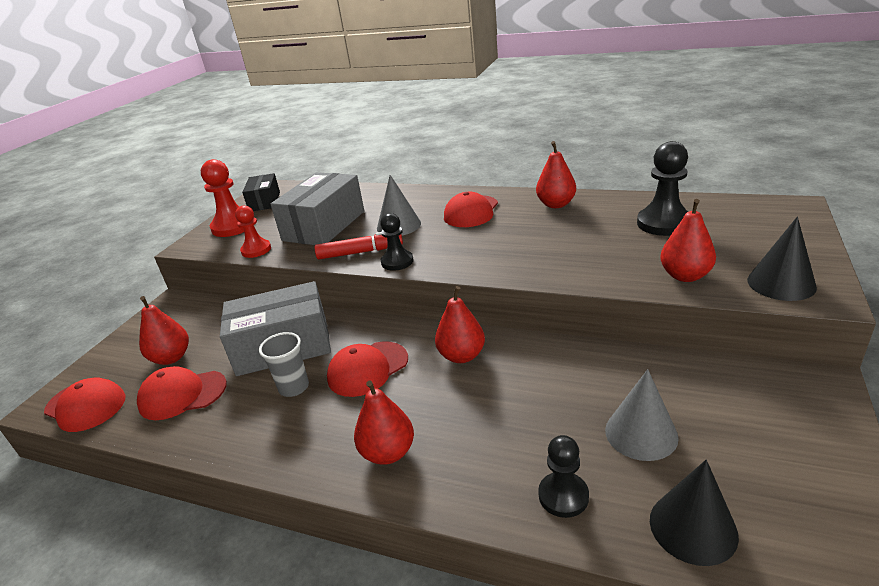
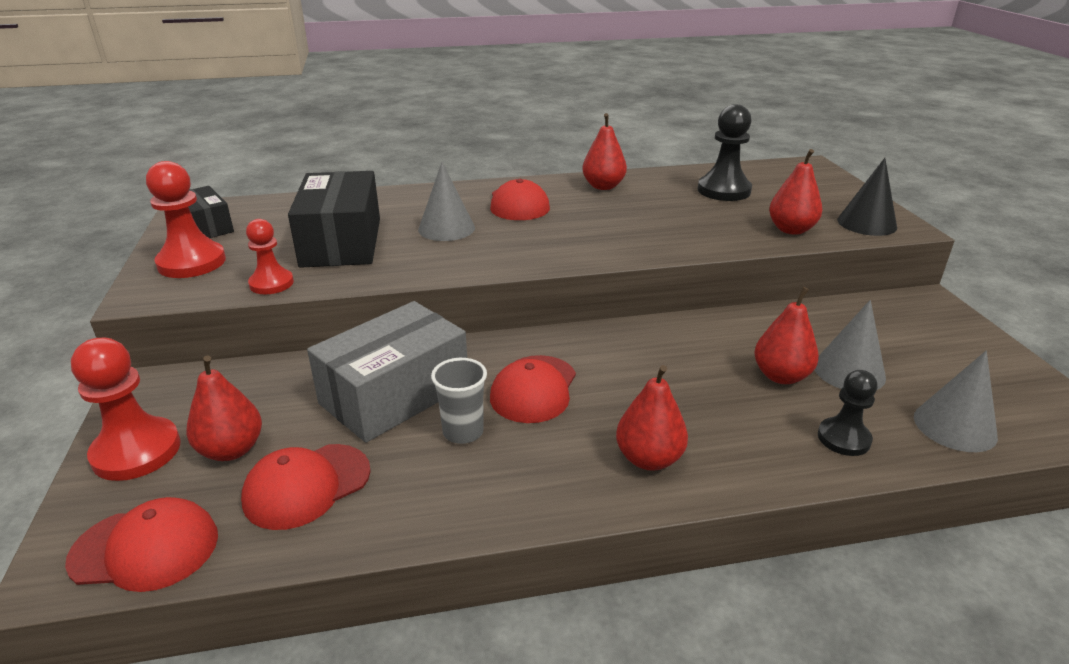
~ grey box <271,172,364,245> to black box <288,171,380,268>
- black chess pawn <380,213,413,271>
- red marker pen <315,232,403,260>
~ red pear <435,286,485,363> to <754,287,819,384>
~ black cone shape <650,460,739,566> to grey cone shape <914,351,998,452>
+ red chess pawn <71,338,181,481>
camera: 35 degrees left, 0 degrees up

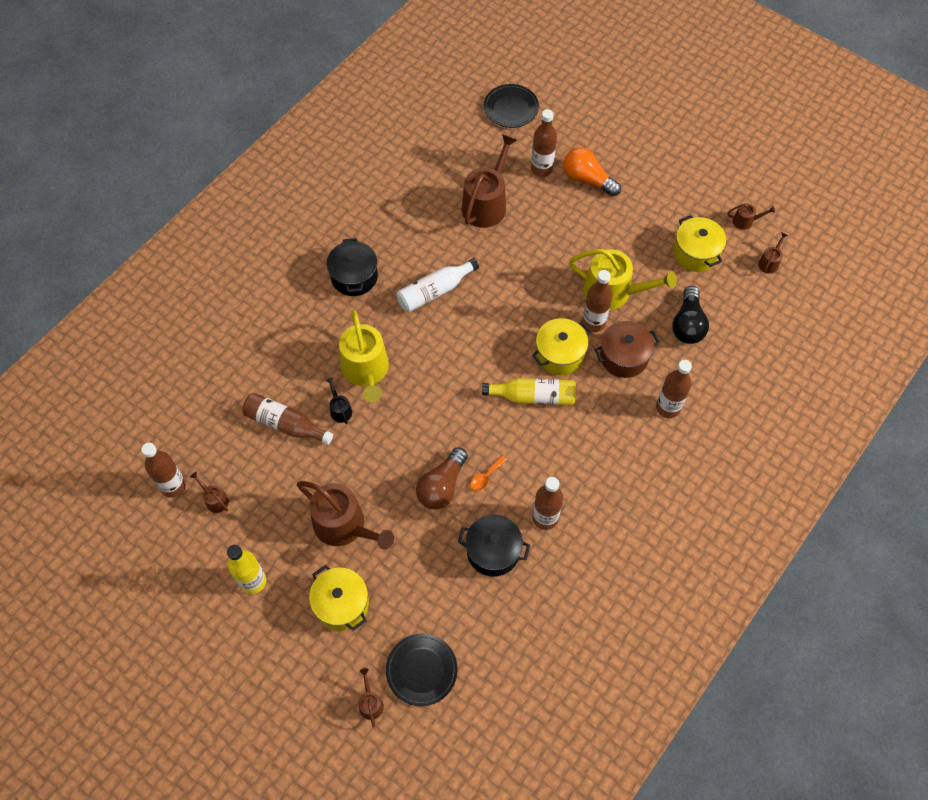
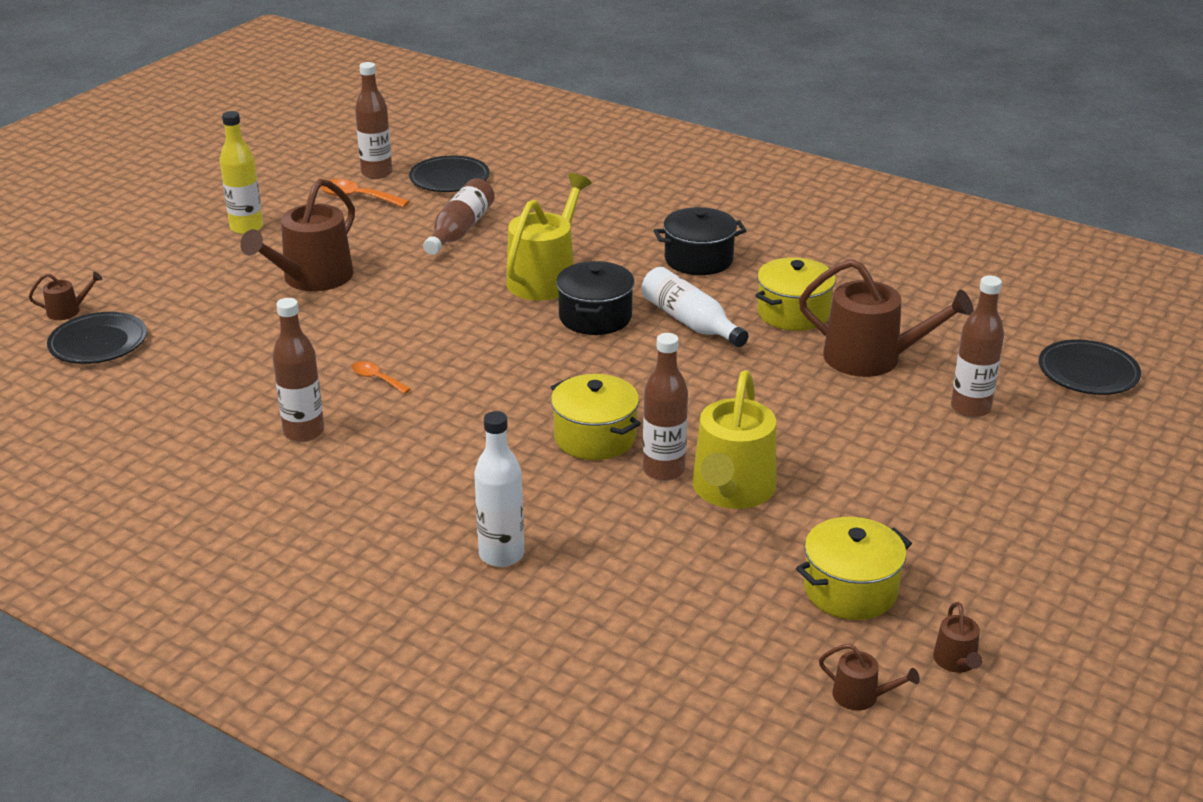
- orange light bulb <563,147,621,196>
- black light bulb <672,286,709,344>
~ bright yellow watering can <339,310,389,402> = <506,173,592,301> 135 degrees clockwise
- brown pot <594,321,660,378>
~ brown drink bottle <656,360,692,418> to pure white drink bottle <474,411,524,567>
- black watering can <326,378,352,424>
- bright yellow drink bottle <482,378,576,405>
- brown light bulb <416,447,468,509>
~ brown watering can <190,472,229,513> to orange teaspoon <320,179,409,208>
~ black pot <458,515,530,577> to <556,261,635,335>
~ bright yellow pot <309,565,369,631> to <755,257,836,331>
+ black dinner plate <409,156,490,192>
camera: 85 degrees right, 30 degrees down

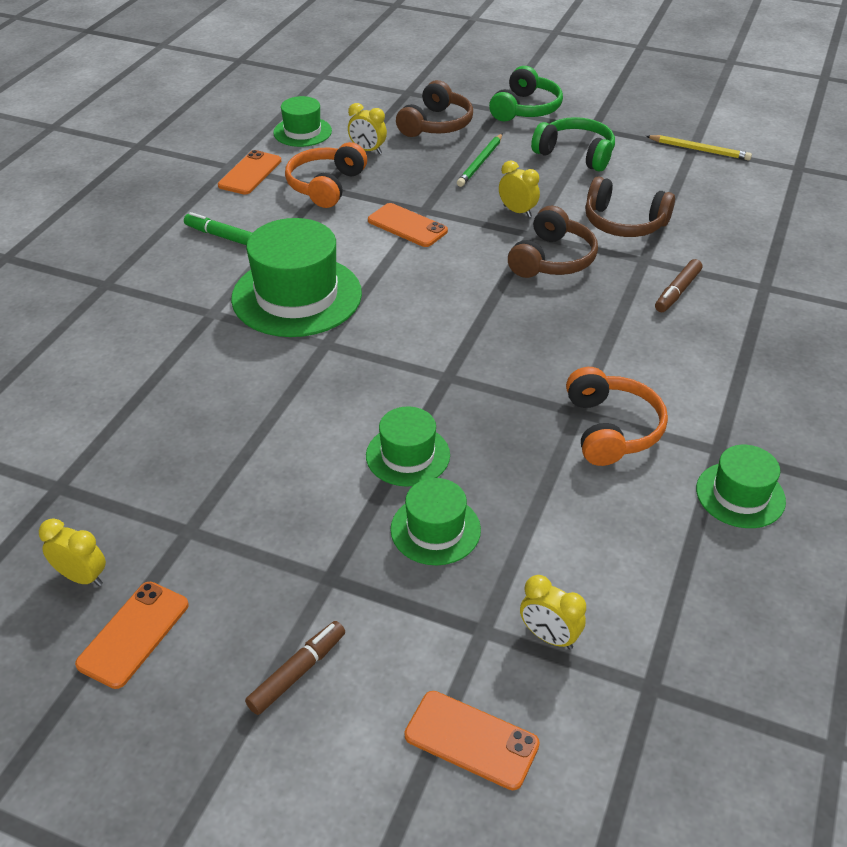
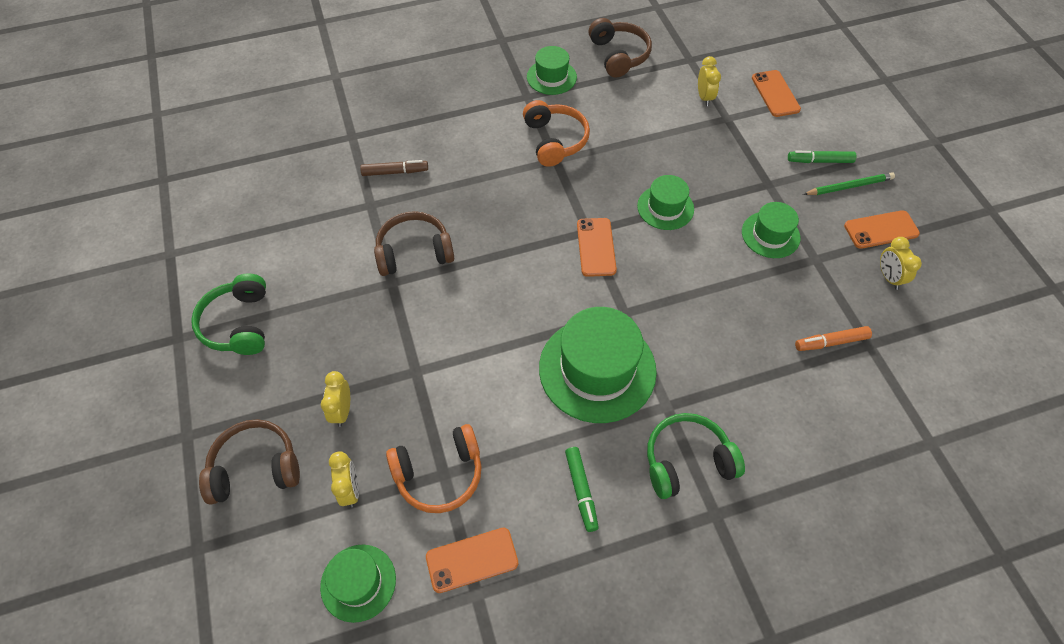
~ green headset <489,66,563,121> to <647,413,745,499>
~ green lead pencil <457,133,503,187> to <803,172,895,195>
- bright yellow lead pencil <646,135,752,161>
~ bright yellow bedside clock <499,160,540,217> to <321,371,350,427>
~ brown headset <585,177,675,237> to <588,18,652,77>
~ orange phone <368,203,448,247> to <577,218,617,277>
~ orange headset <566,367,668,466> = <523,100,590,167> 120 degrees clockwise
~ green top hat <390,478,481,565> to <742,202,800,258>
~ brown marker pen <245,621,345,715> to green marker pen <788,150,857,163>
+ orange marker pen <795,326,872,351>
camera: 130 degrees left, 15 degrees up

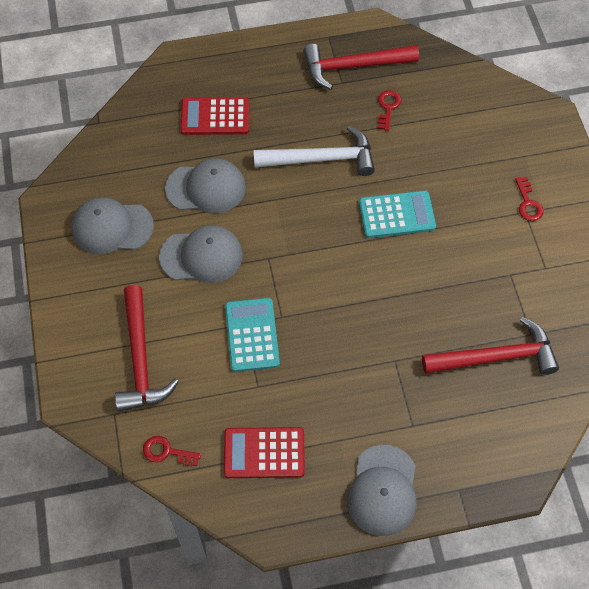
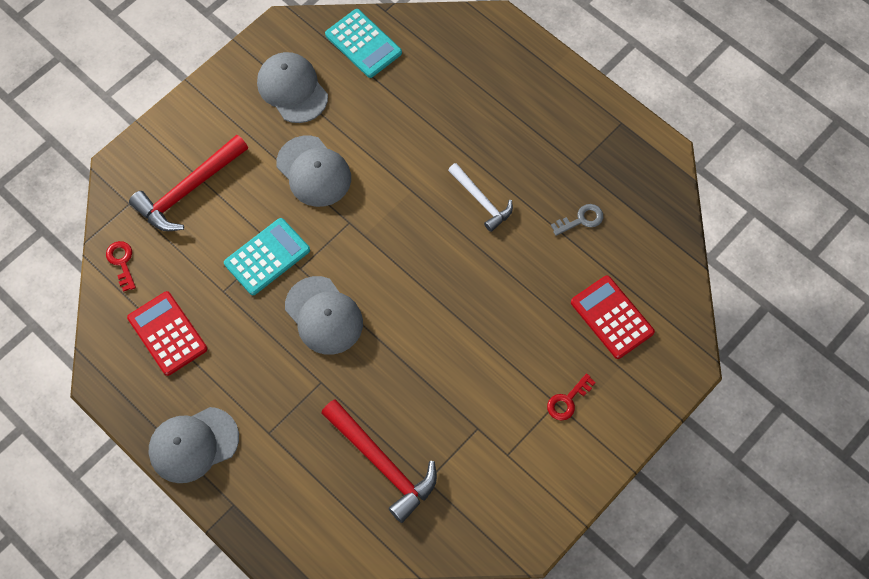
- red claw hammer <303,44,419,90>
~ red latchkey <378,90,401,131> to grey latchkey <551,204,603,236>
~ red calculator <180,97,249,135> to <571,275,655,359>
~ pure white claw hammer <254,126,375,176> = <448,163,513,232> x0.63
~ grey peaked cap <165,158,246,213> to <285,276,363,355>
~ turquoise calculator <359,191,436,238> to <325,9,402,78>
camera: 55 degrees right, 5 degrees up

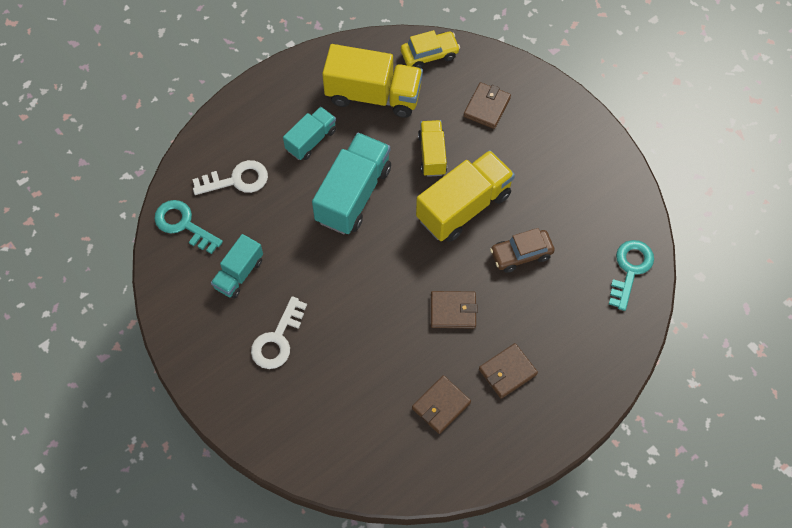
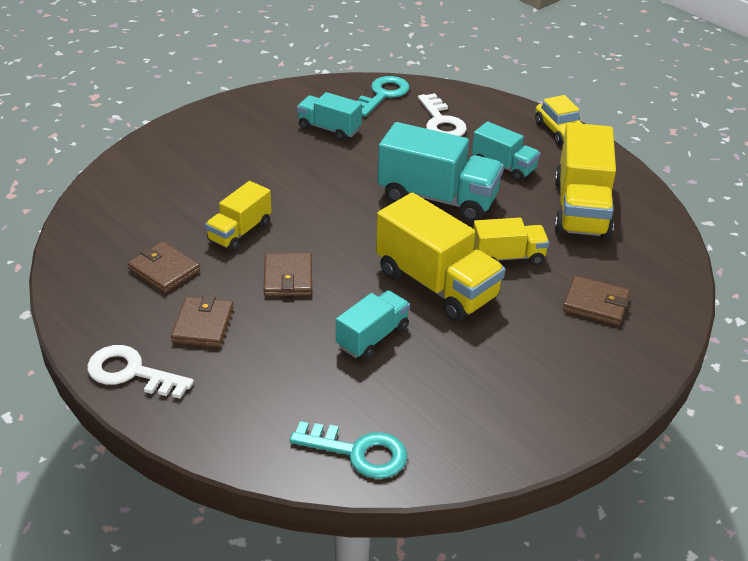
~ bright yellow car <401,30,460,68> to <535,95,583,146>
~ brown car <490,228,555,273> to turquoise lorry <336,290,410,359>
~ pure white latchkey <251,296,307,369> to <87,345,194,399>
~ brown billfold <479,343,538,399> = <171,295,234,347> 45 degrees clockwise
+ bright yellow lorry <205,181,272,251>
camera: 85 degrees right, 25 degrees down

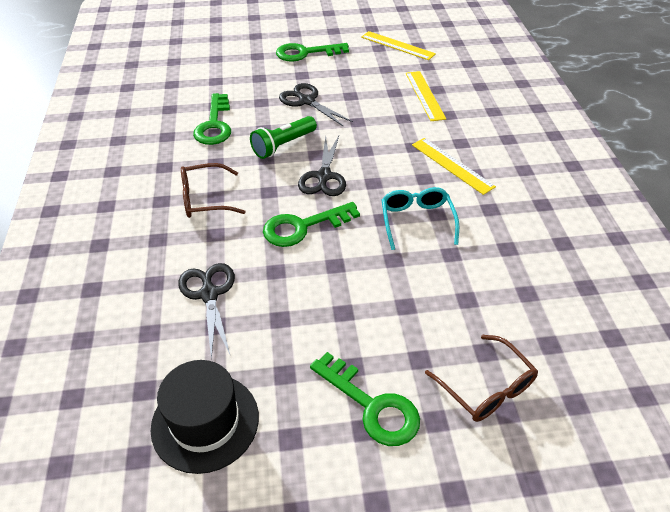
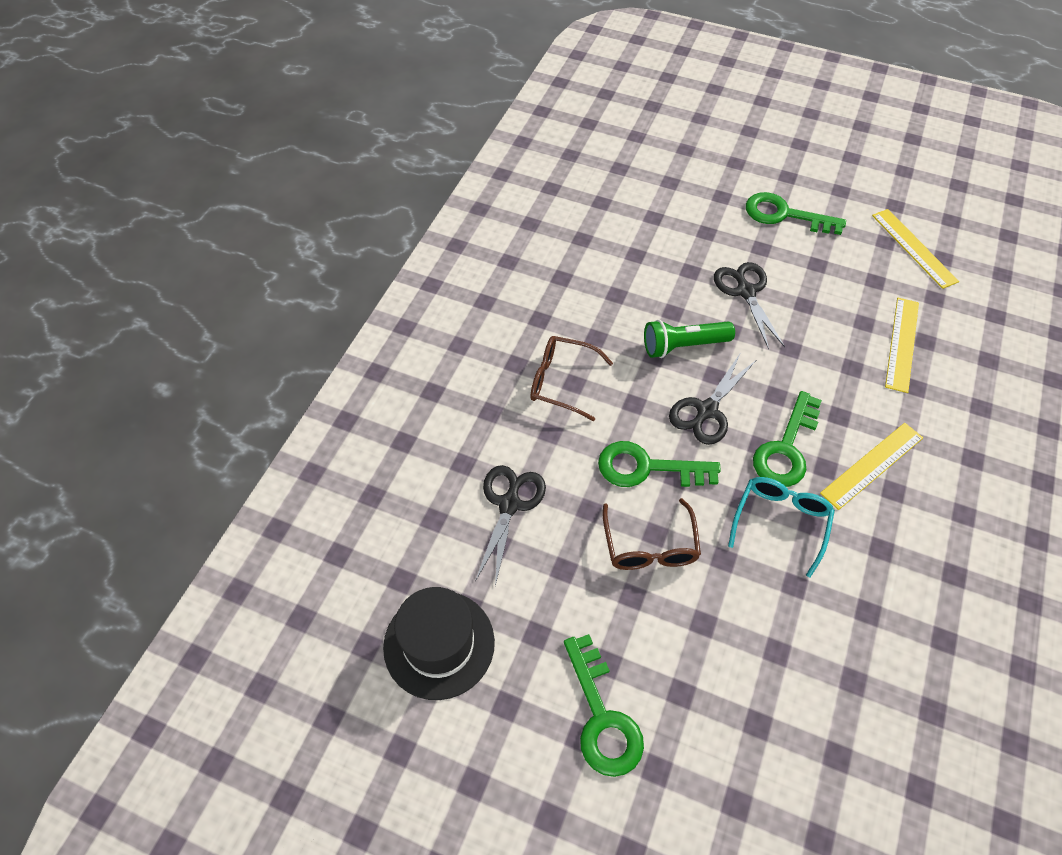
~ green latchkey <193,93,231,145> to <753,391,822,487>
~ bright yellow straightedge <412,138,496,195> = <820,423,923,510> 60 degrees clockwise
~ brown glasses <425,335,538,422> to <602,498,701,570>
camera: 30 degrees right, 10 degrees up

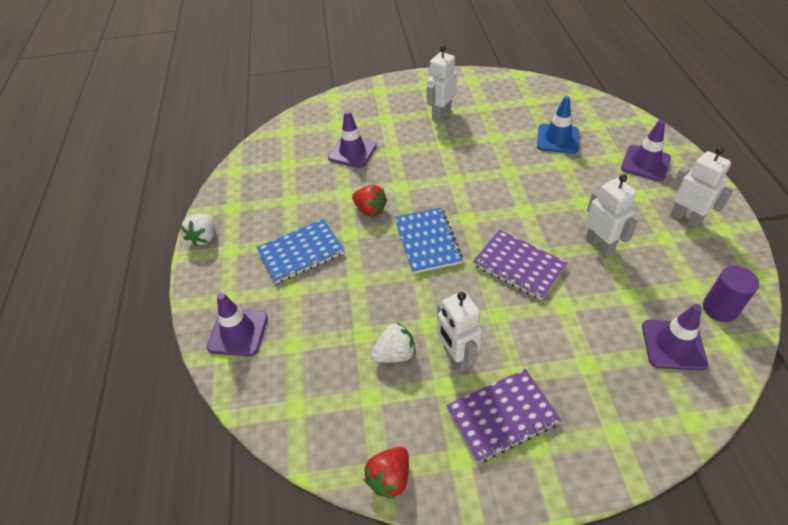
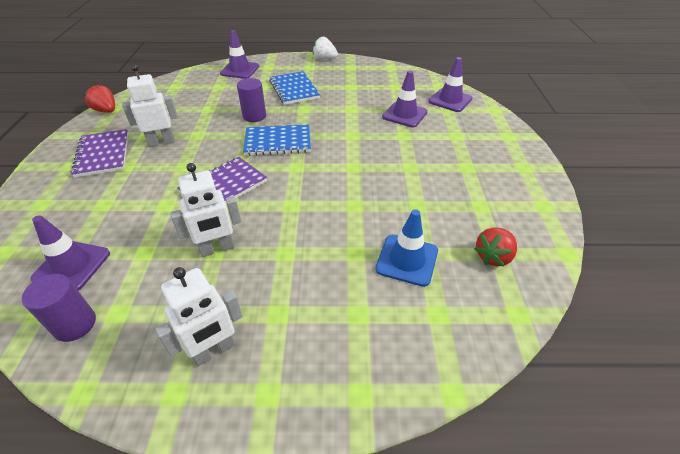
- pure white toy robot <427,45,457,121>
~ royal purple safety cone <621,120,671,181> to <428,57,473,112>
~ red strawberry <352,185,387,217> to <474,227,517,266>
- pure white strawberry <370,322,416,363>
+ royal purple solid cylinder <237,78,266,122>
camera: 95 degrees right, 5 degrees down

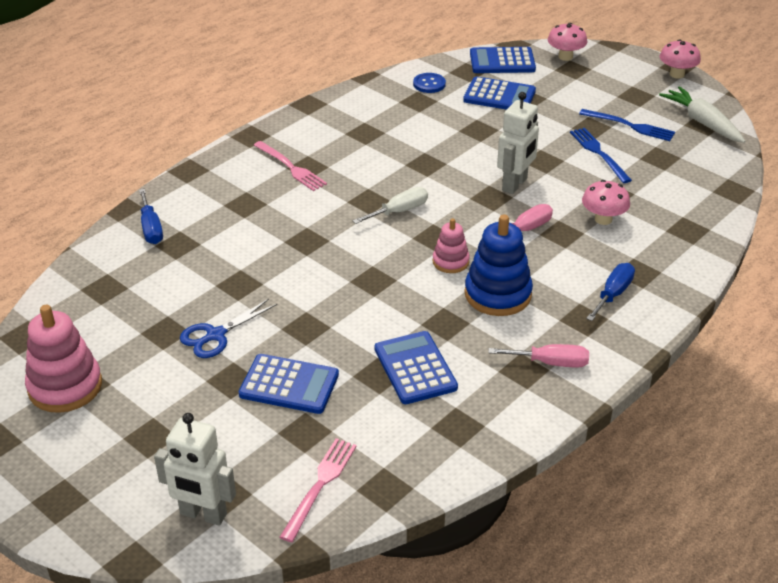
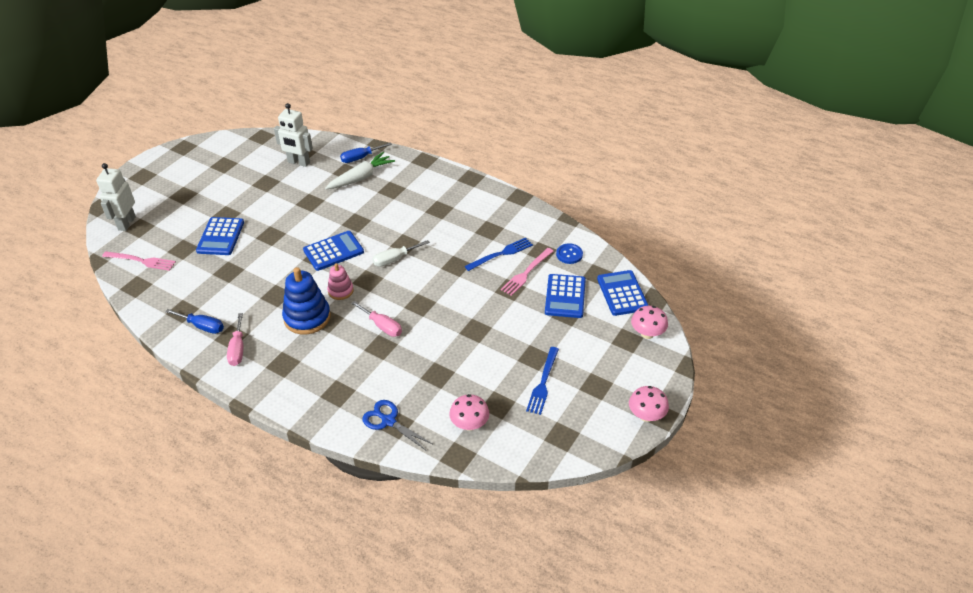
~ pure white toy carrot <659,86,745,143> to <325,152,395,189>
~ pure white toy robot <497,92,539,194> to <274,103,313,167>
~ blue table fork <570,128,632,183> to <465,237,533,271>
~ rosy table fork <254,141,327,191> to <501,248,553,296>
~ rosy mushroom <582,180,630,225> to <449,394,490,431>
~ pure white hand screwdriver <352,187,428,224> = <372,240,430,267> 105 degrees clockwise
~ blue hand screwdriver <586,263,635,321> to <165,309,224,334>
~ blue pair of scissors <180,299,277,358> to <362,400,432,450>
- rosy stacking toy <25,305,102,413>
~ blue calculator <374,331,458,404> to <303,231,364,271>
camera: 80 degrees right, 5 degrees up

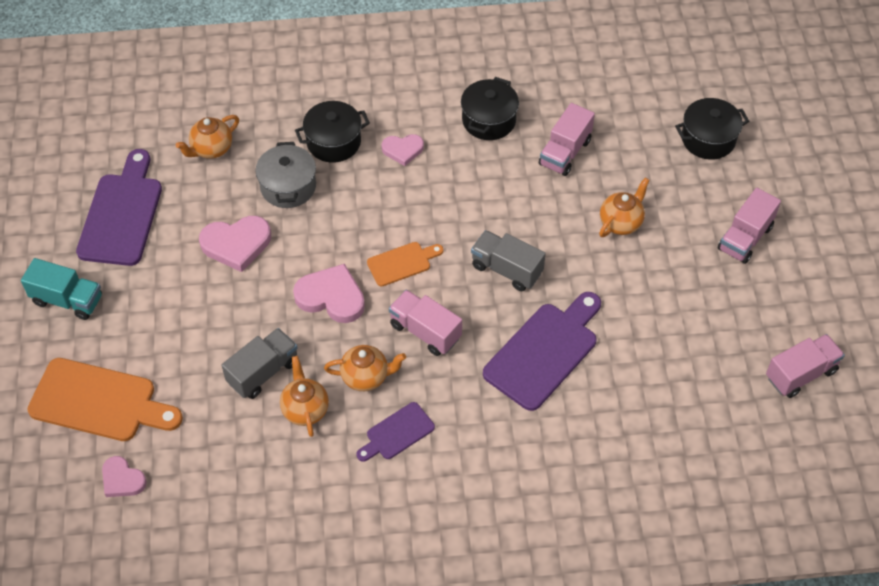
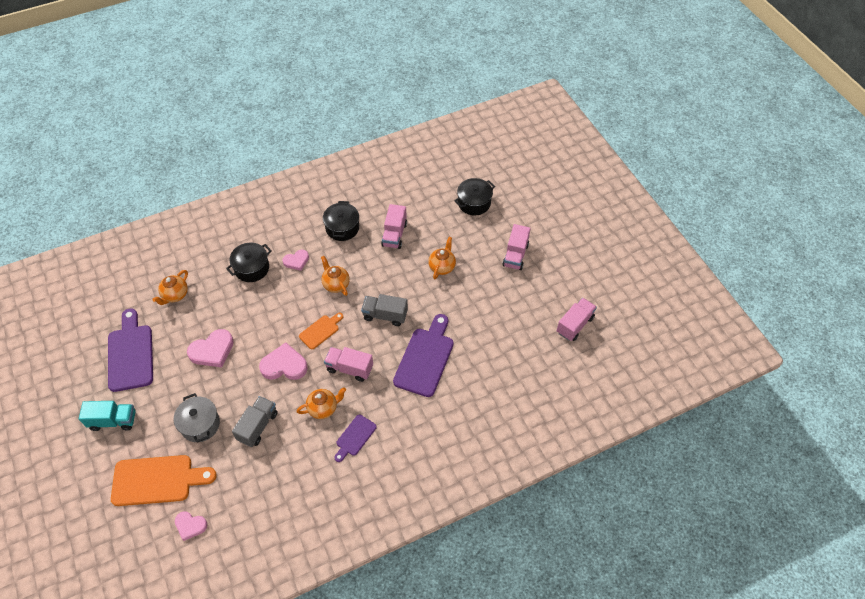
~ grey pot <256,142,316,208> to <174,393,220,443>
~ orange teapot <280,356,329,437> to <321,256,350,296>
camera: 20 degrees left, 0 degrees up

